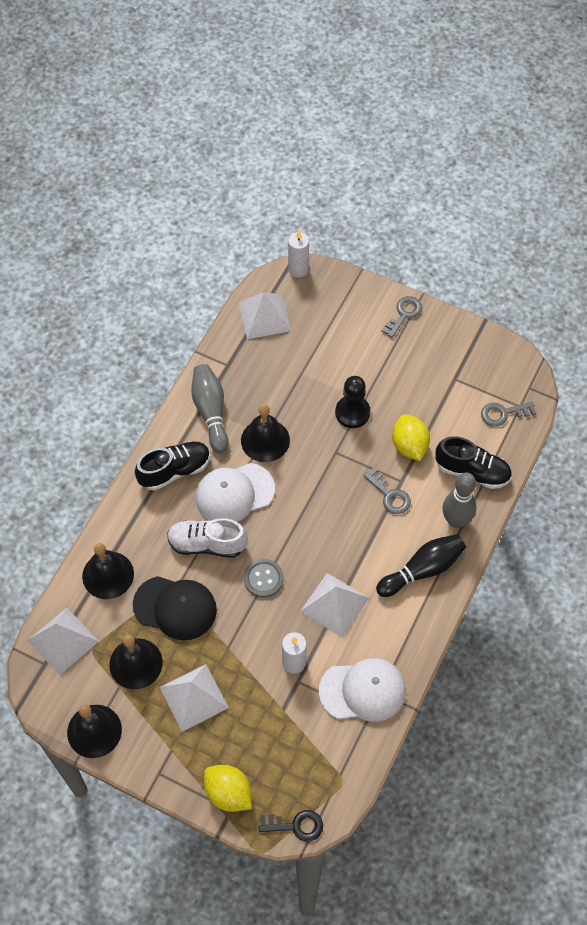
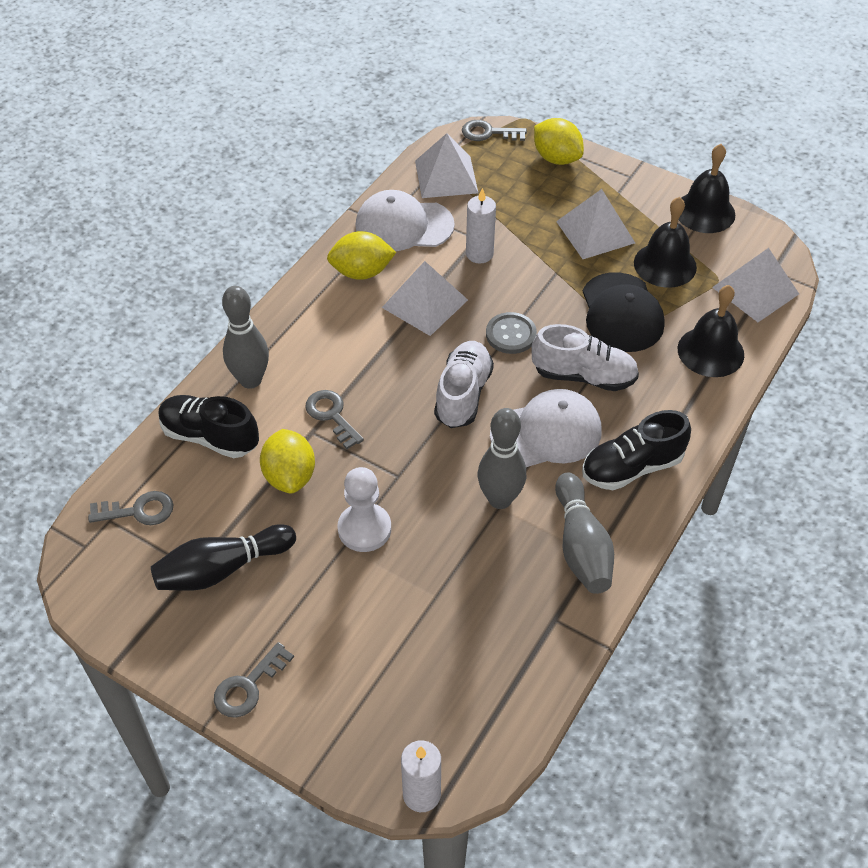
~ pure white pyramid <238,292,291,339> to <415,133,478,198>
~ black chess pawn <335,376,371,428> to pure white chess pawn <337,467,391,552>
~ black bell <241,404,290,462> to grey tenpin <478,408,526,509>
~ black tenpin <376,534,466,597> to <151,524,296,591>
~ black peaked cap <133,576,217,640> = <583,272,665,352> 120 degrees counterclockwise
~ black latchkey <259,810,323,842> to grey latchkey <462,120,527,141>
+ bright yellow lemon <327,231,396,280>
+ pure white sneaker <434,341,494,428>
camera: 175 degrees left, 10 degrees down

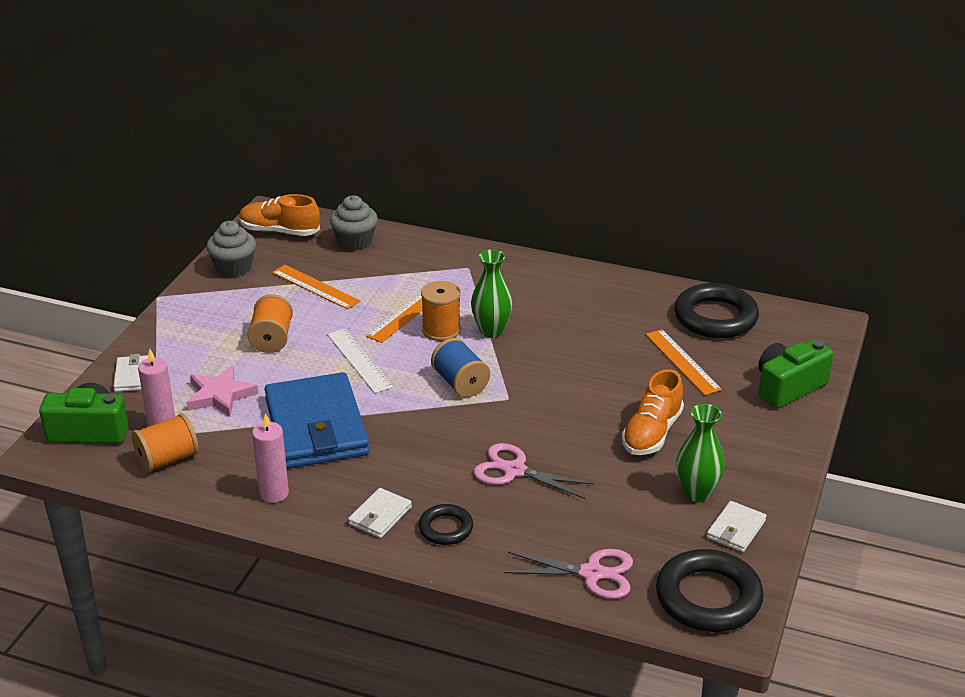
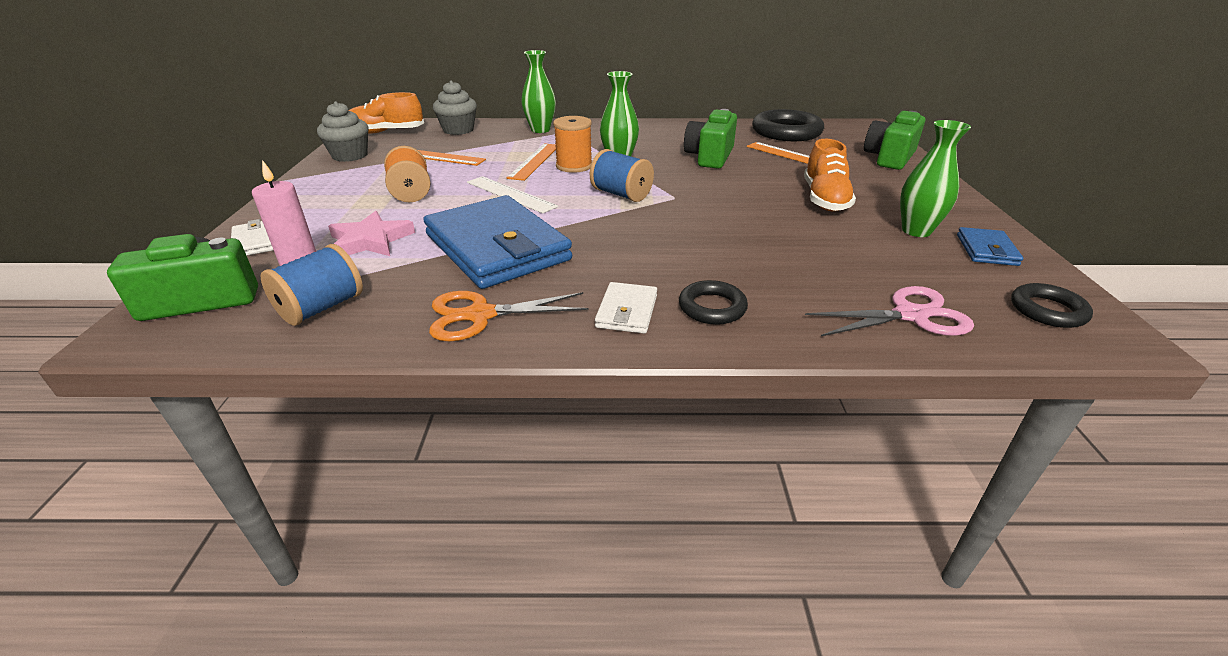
~ rosy wax candle <252,413,289,503> to orange pair of scissors <429,291,588,341>
~ orange bobbin <132,414,199,472> to blue bobbin <261,244,363,326>
- rosy pair of scissors <474,443,594,499>
~ pure white billfold <706,501,766,552> to blue billfold <957,227,1023,266>
~ black hoop <656,549,764,632> = <1011,283,1093,328> x0.54
+ green tall vase <521,50,556,133>
+ green camera <684,109,737,169>
camera: 20 degrees left, 0 degrees up

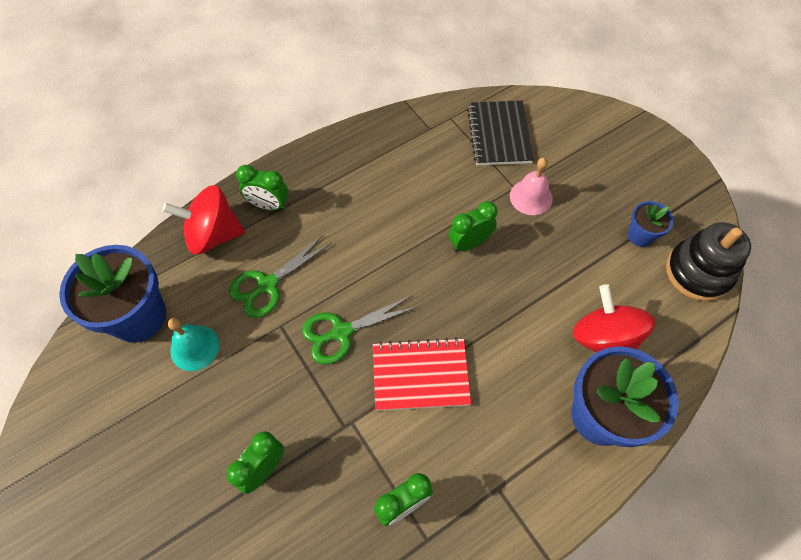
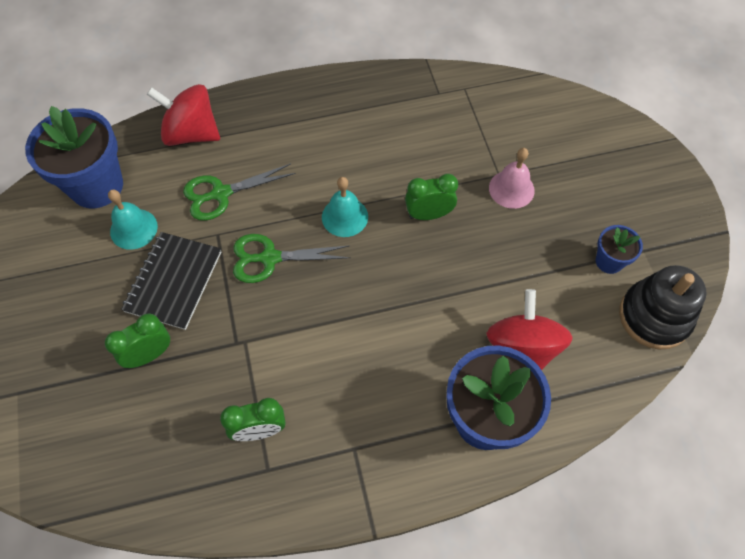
~ black exercise book <467,101,534,166> to <121,232,221,330>
- green bedside clock <236,165,288,211>
- red exercise book <373,337,471,411>
+ turquoise bell <322,177,368,237>
camera: 20 degrees right, 0 degrees up

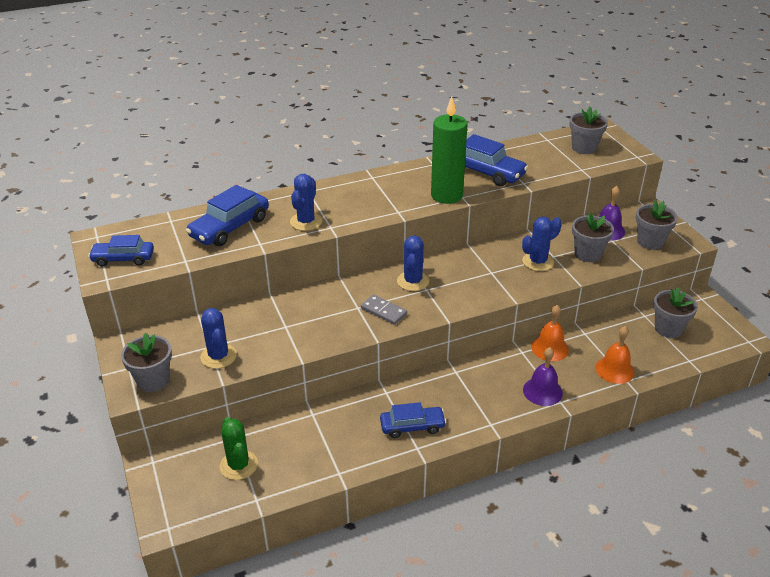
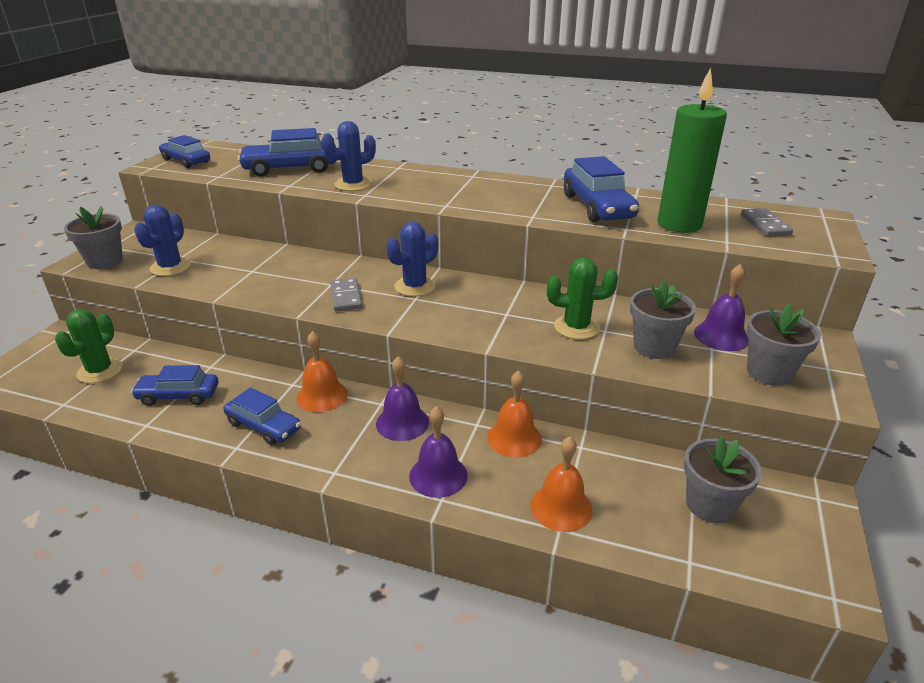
~ green wax candle <431,96,468,204> to <657,68,727,233>
~ grey flower pot <569,107,608,154> to grey domino piece <741,208,793,237>
~ blue saguaro cactus <522,217,562,271> to green saguaro cactus <547,258,618,339>
+ orange bell <297,331,348,412>
+ royal purple bell <376,356,429,441>
+ blue car <131,365,218,406>
camera: 40 degrees right, 5 degrees down

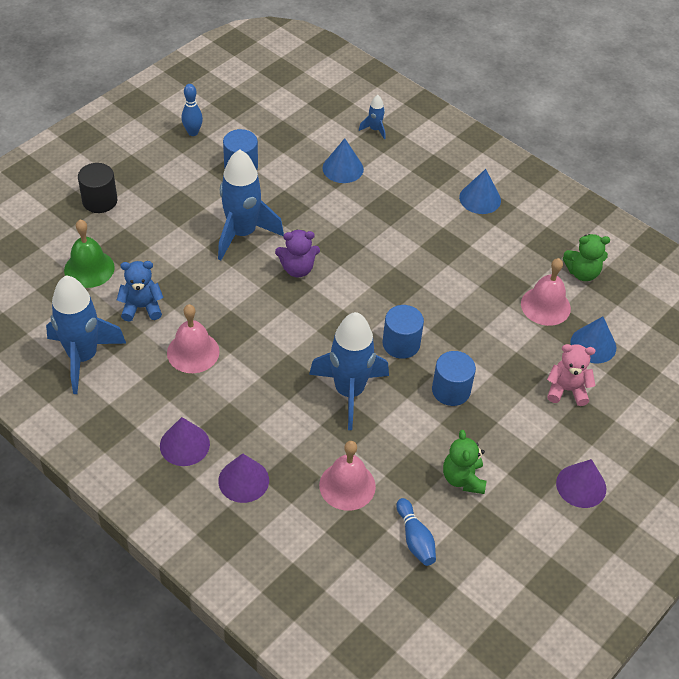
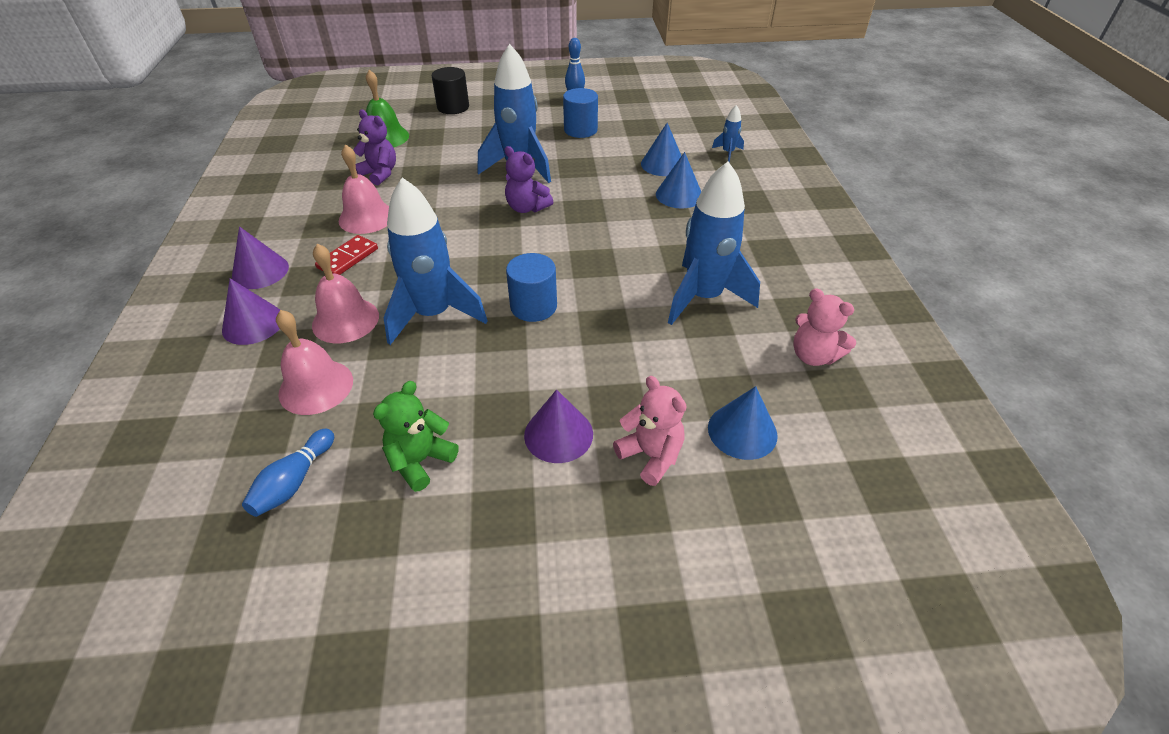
~ blue cone shape <459,169,501,214> to <656,152,701,209>
~ green stuffed bear <563,234,610,281> to rosy stuffed bear <794,288,856,366>
~ rosy bell <521,258,571,326> to <312,244,379,343>
~ blue stuffed bear <117,261,164,322> to royal purple stuffed bear <353,110,396,185>
~ blue spaceship <46,275,126,394> to <668,161,760,325>
- blue solid cylinder <432,351,476,406>
~ royal purple cone shape <556,459,606,508> to <524,389,593,463>
+ red domino piece <315,235,378,275>
camera: 45 degrees right, 5 degrees down

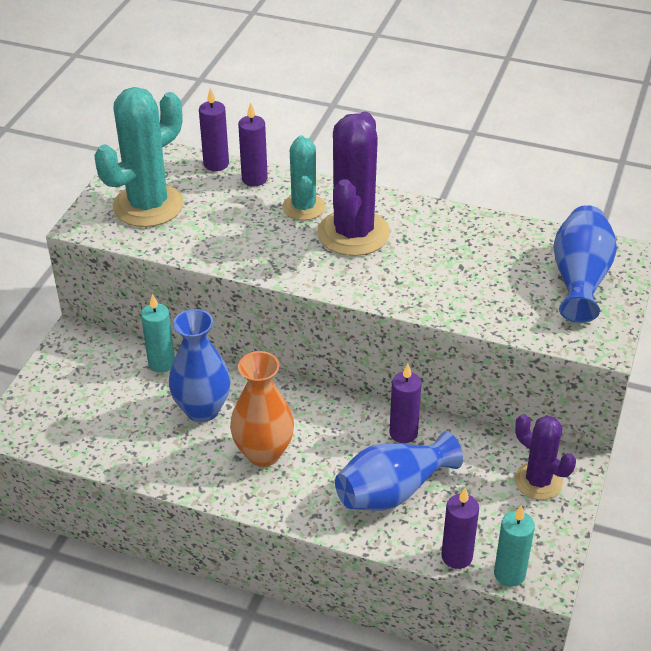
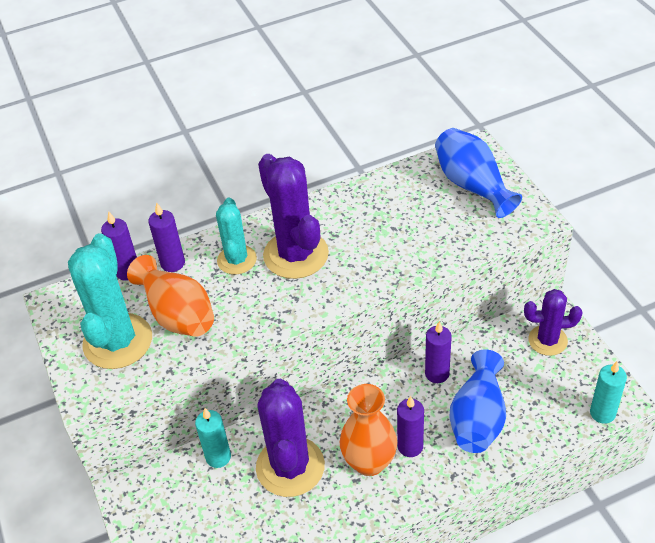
~ turquoise saguaro cactus <282,135,325,220> = <216,197,257,275> 45 degrees clockwise
~ blue tall vase <169,309,230,422> to royal purple saguaro cactus <256,379,325,497>
~ royal purple wax candle <442,488,479,569> to <397,396,424,457>
+ orange tall vase <127,255,214,337>
camera: 40 degrees left, 5 degrees up

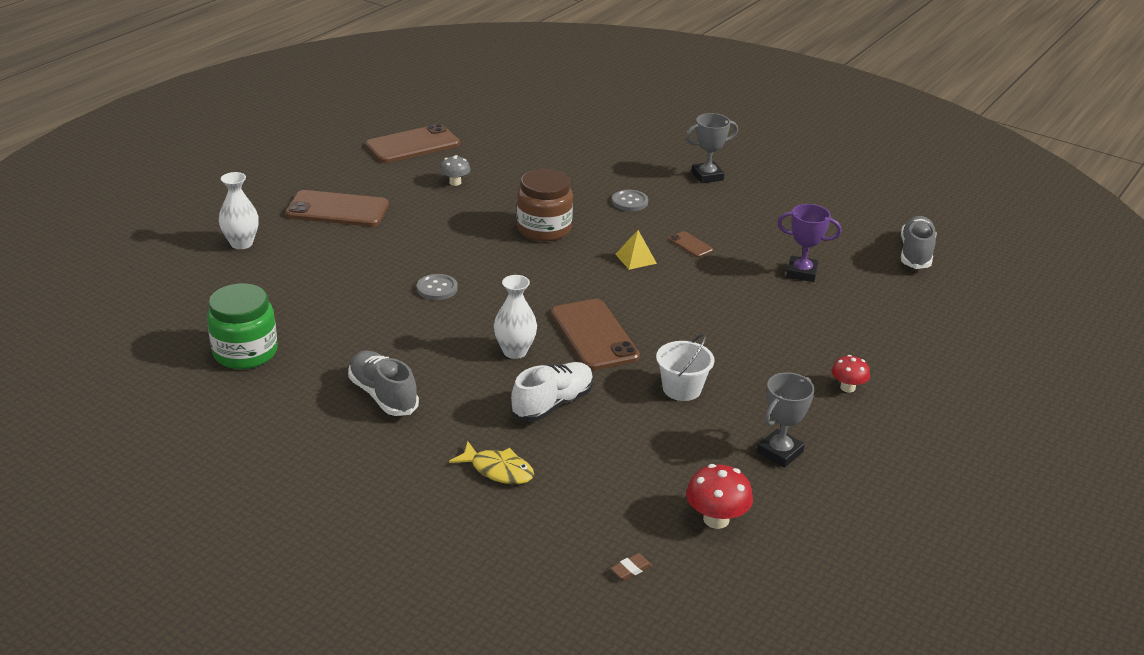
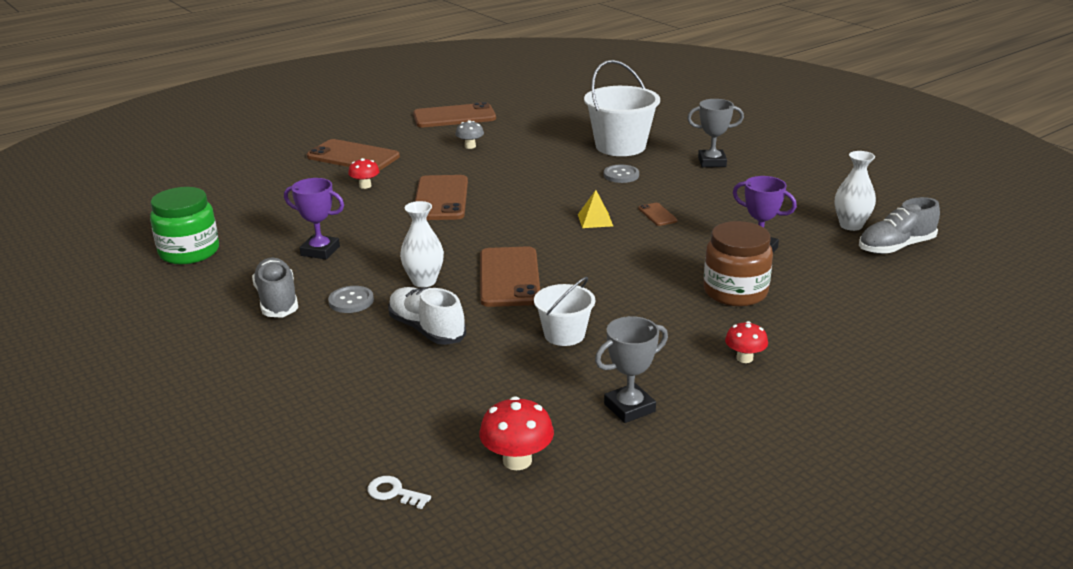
~ brown jam jar <517,169,573,242> to <703,221,773,306>
~ pure white tall vase <219,172,259,249> to <835,151,876,231>
~ grey sneaker <901,216,937,269> = <859,197,940,254> 150 degrees counterclockwise
~ grey sewing button <417,274,458,300> to <328,286,374,313>
~ pure white sneaker <510,362,593,422> = <388,287,466,345> 105 degrees counterclockwise
- bright yellow fish figure <449,441,534,484>
~ brown pencil eraser <611,553,652,580> to pure white latchkey <368,476,431,509>
+ pure white sand bucket <584,60,660,156>
+ red mushroom <348,158,380,189>
+ brown phone <415,175,468,220>
+ royal purple trophy <284,178,344,259>
camera: 20 degrees right, 5 degrees down

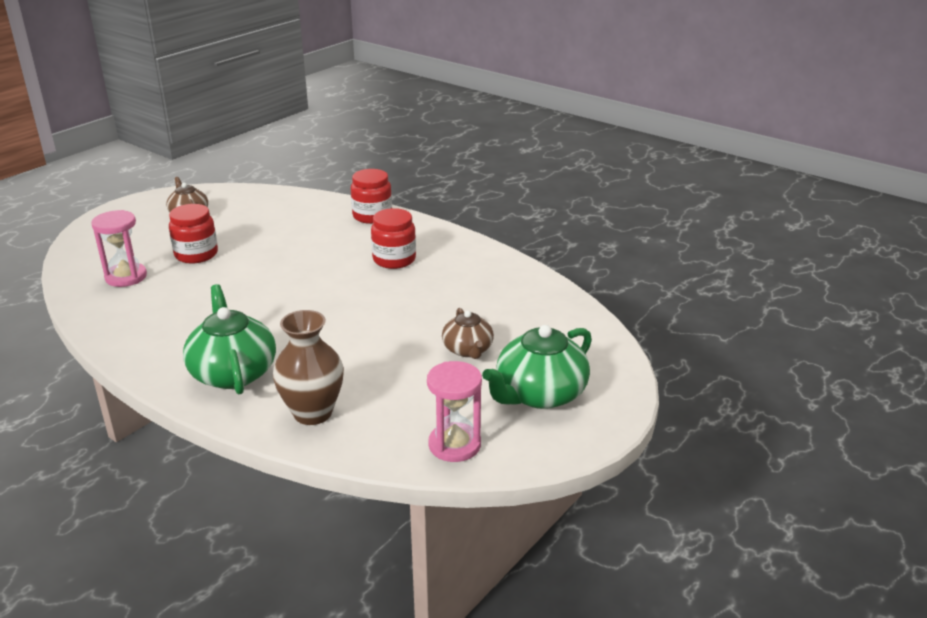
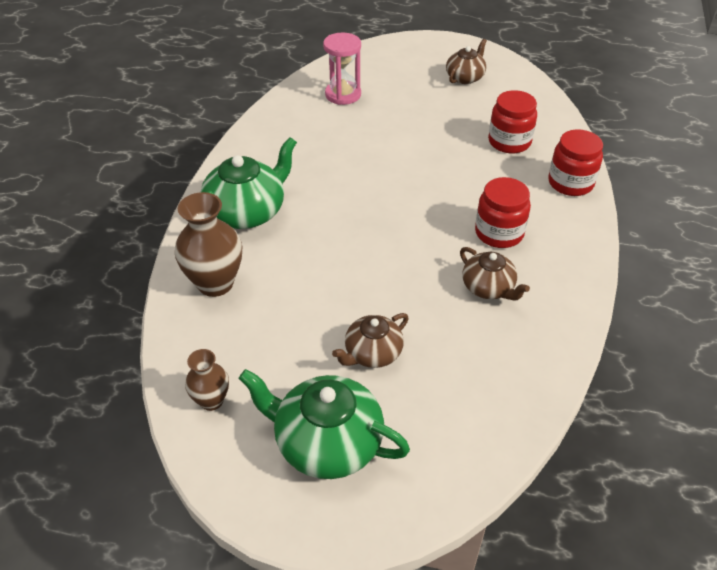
~ red jam jar <169,204,218,264> to <488,90,537,153>
~ rosy sandglass <427,361,482,462> to brown tall vase <185,349,229,411>
+ brown teapot <460,247,530,300>
camera: 65 degrees right, 15 degrees up

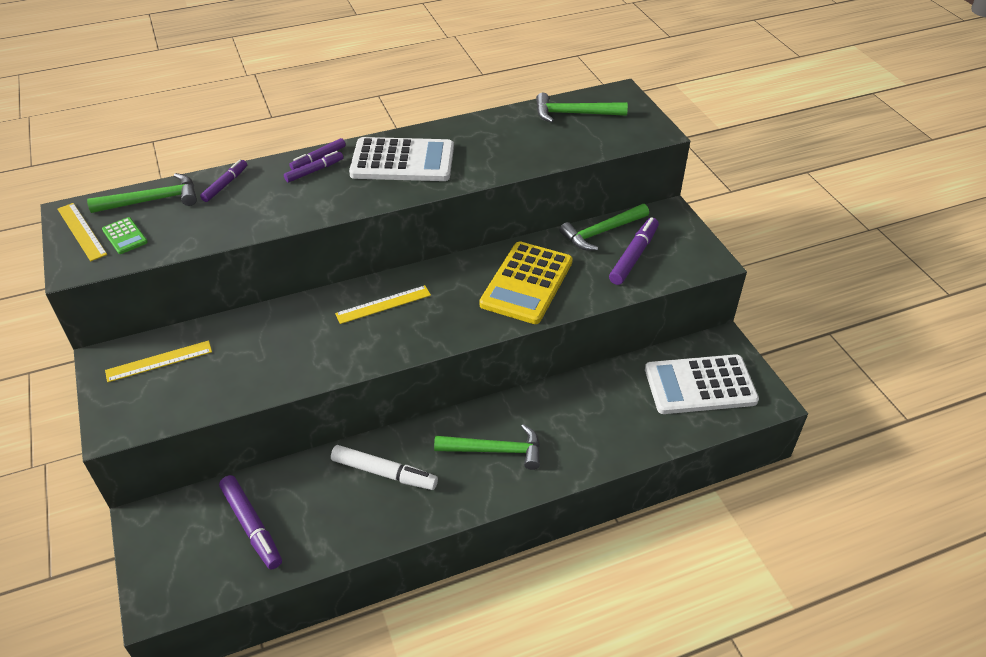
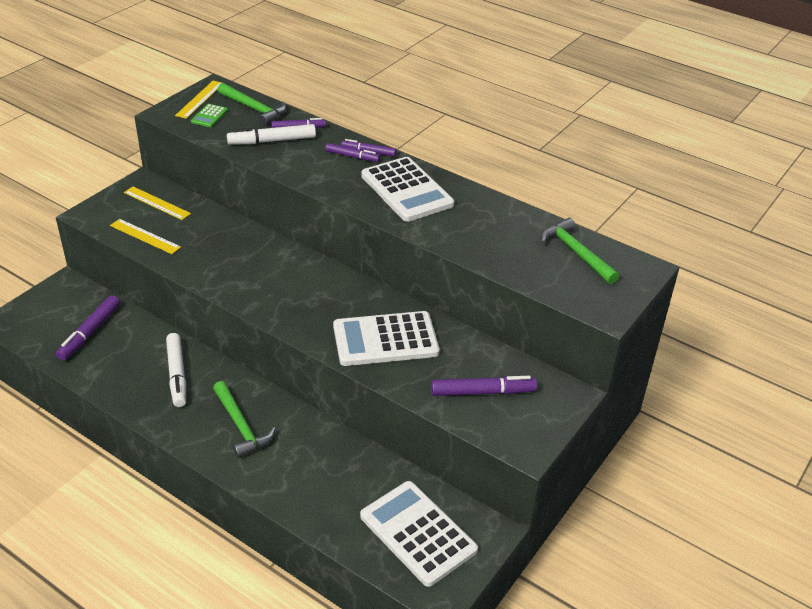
- green claw hammer <560,204,649,251>
~ bright yellow calculator <479,241,573,324> to pure white calculator <333,311,439,366>
~ bright yellow straightedge <335,285,431,324> to <110,219,181,254>
+ pure white marker pen <227,124,316,145>
camera: 55 degrees right, 5 degrees down

